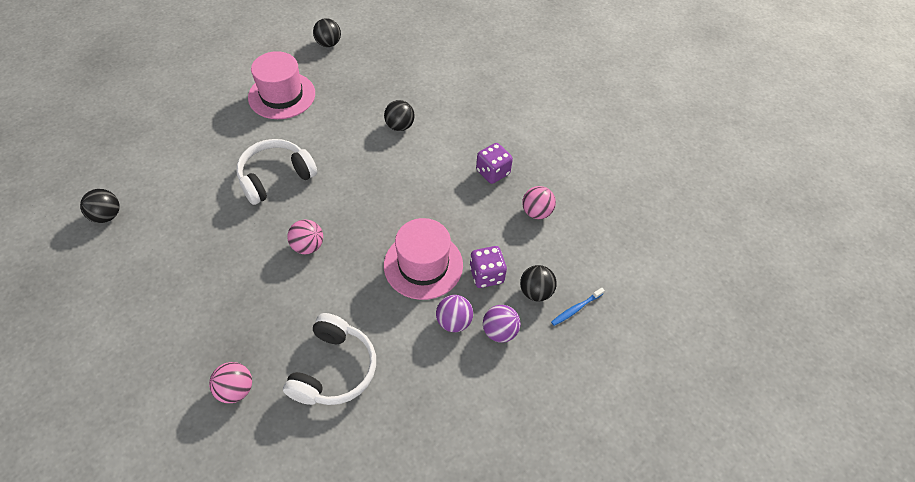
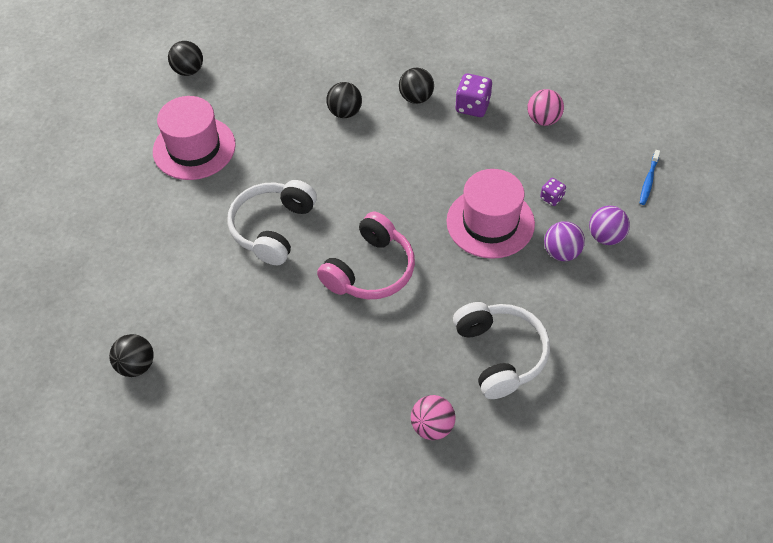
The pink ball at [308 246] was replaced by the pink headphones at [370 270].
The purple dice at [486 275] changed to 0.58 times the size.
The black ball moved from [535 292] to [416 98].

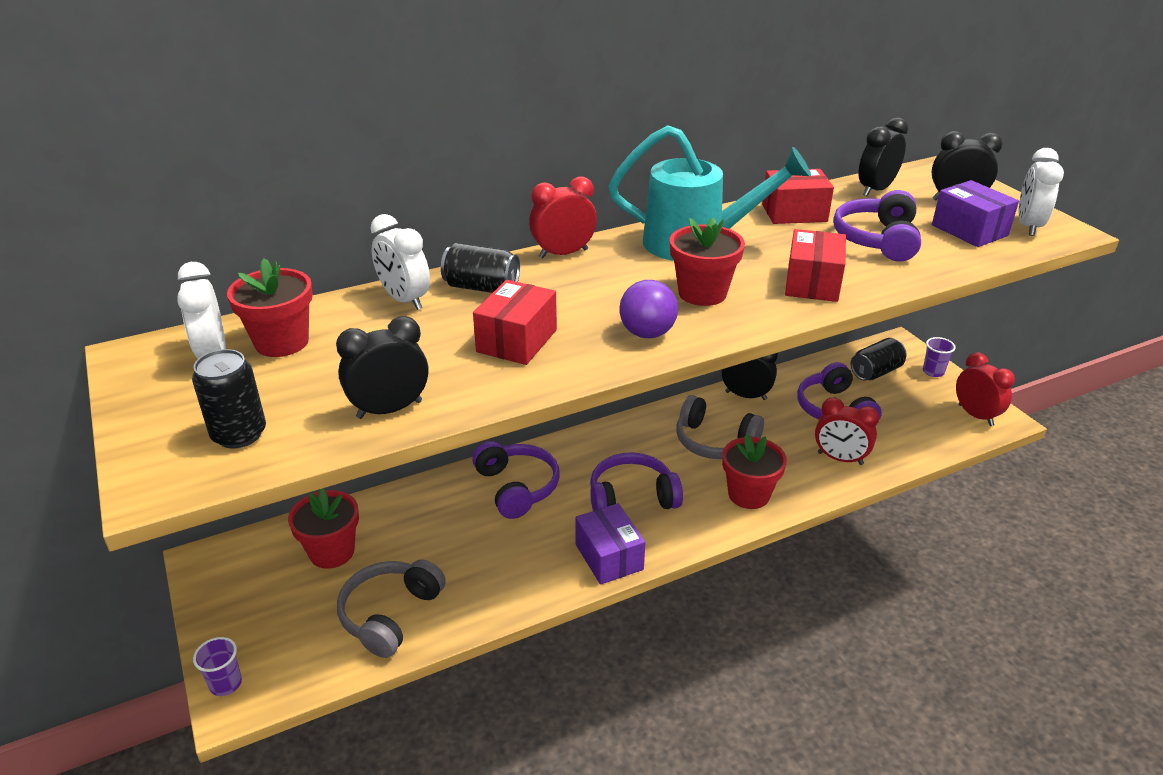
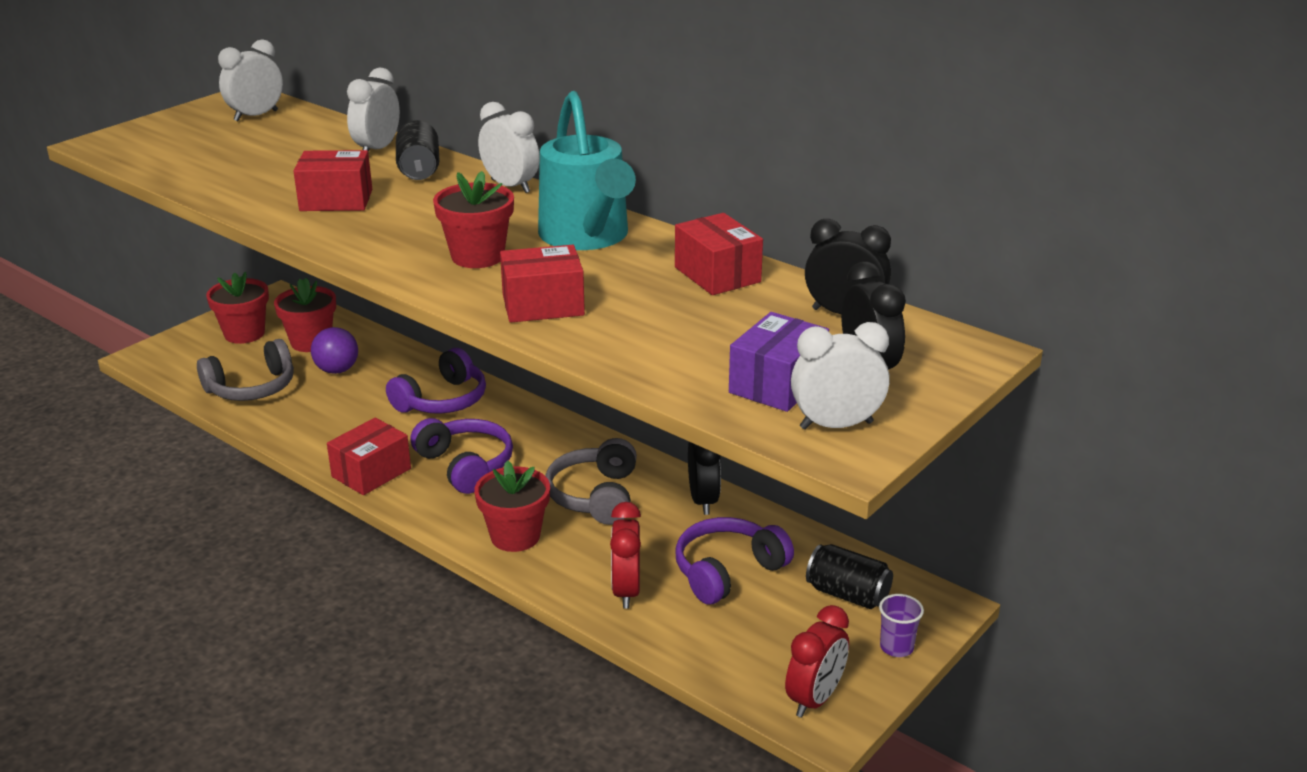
The black can at [239 434] disappeared.
The purple cup at [226 684] disappeared.
The red flower pot moved from [282 342] to [244 334].
The black clock at [389 409] disappeared.
The grey headphones at [390 614] turned 150 degrees clockwise.
The red clock at [563 254] became the white clock at [510 186].
The purple box at [609 557] became the red box at [371 472].
The purple ball moved from [647 333] to [337 370].
The purple headphones at [877 240] disappeared.

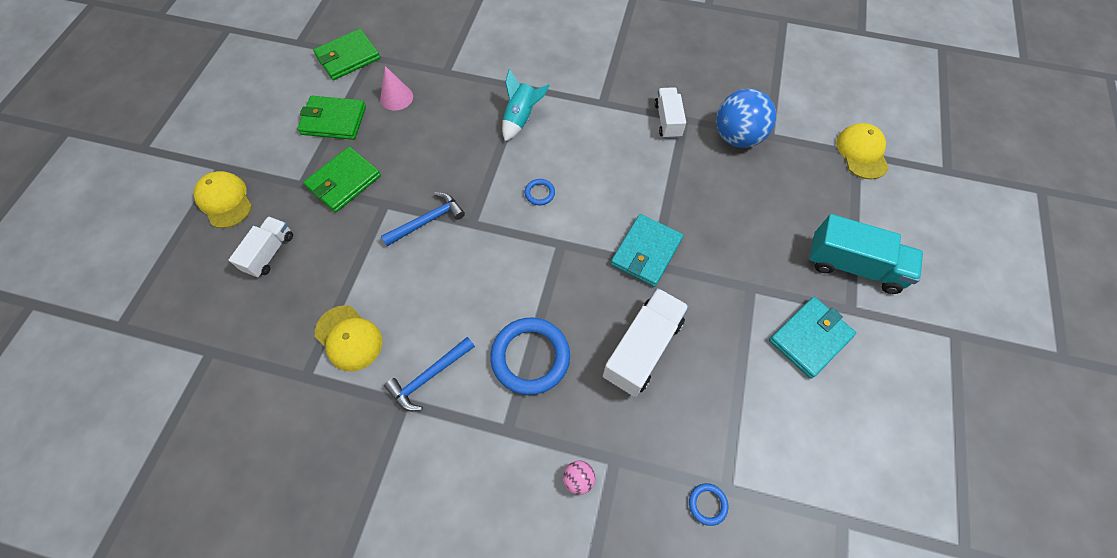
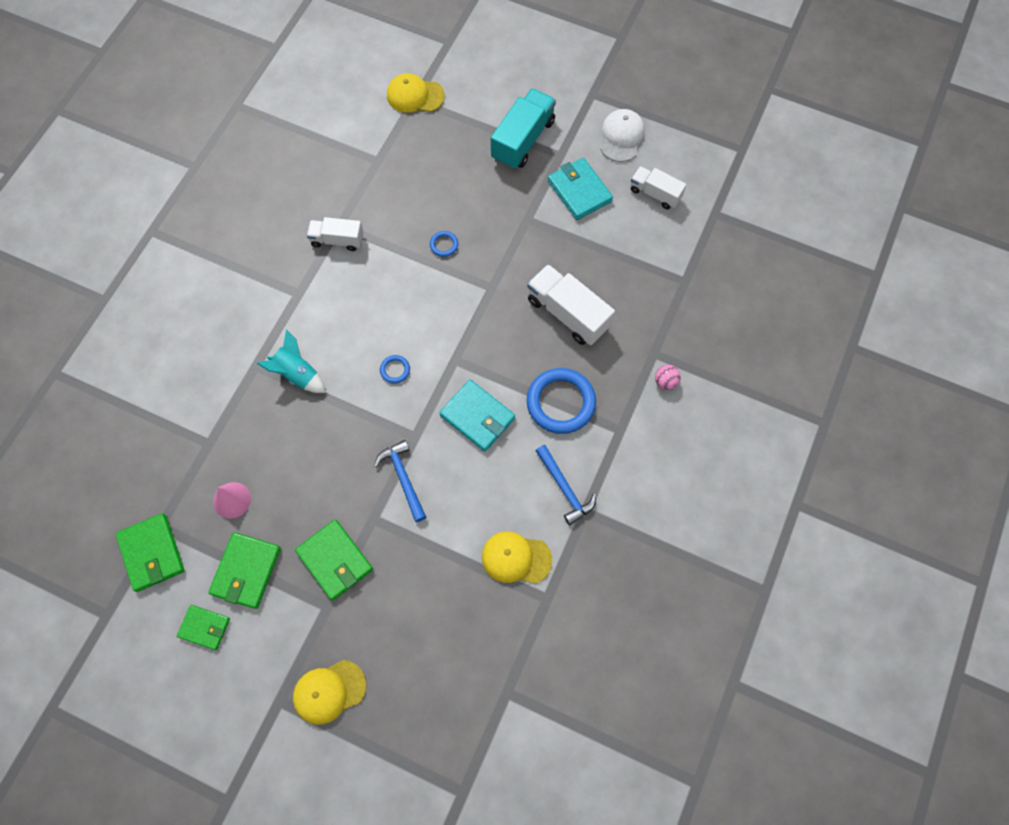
The white truck moved from [269 253] to [655 194].
The yellow cap at [349 338] turned 135 degrees counterclockwise.
The turquoise wallet moved from [646 252] to [477 416].
The blue ring moved from [707 504] to [444 245].
The blue ball at [737 137] disappeared.
The green wallet at [204 627] appeared.
The white cap at [621 137] appeared.

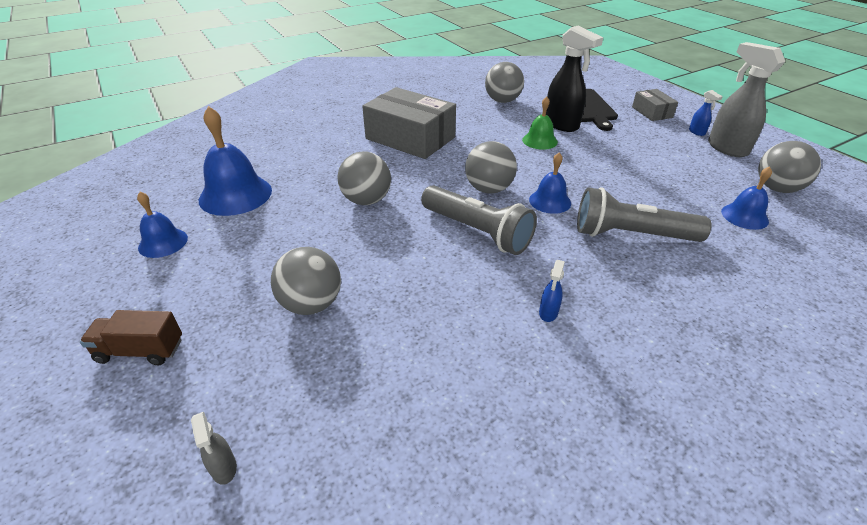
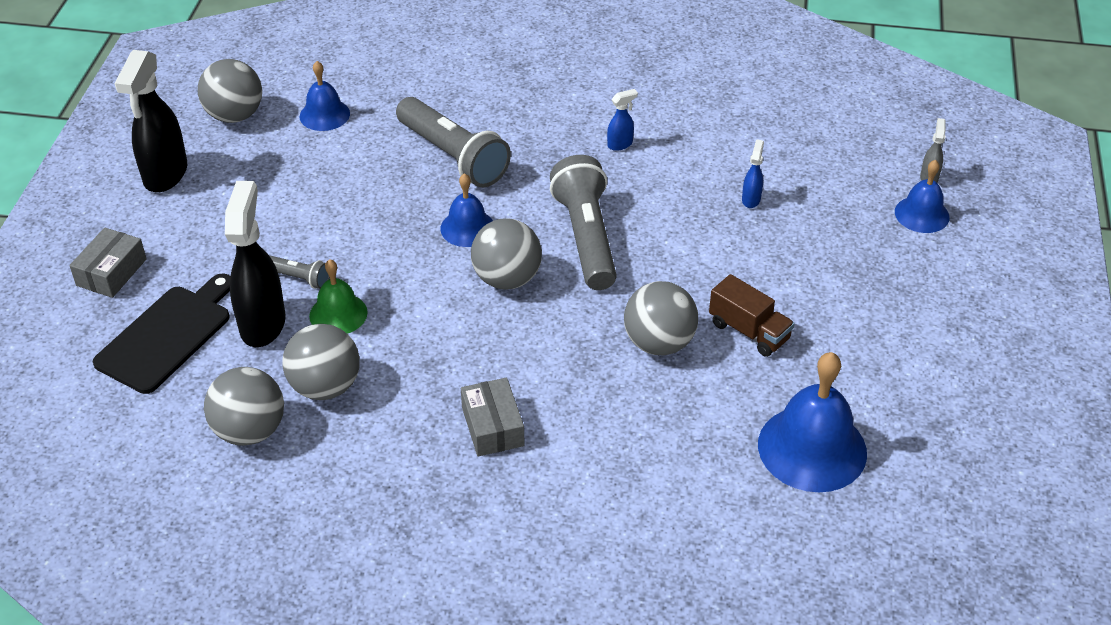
The brown truck moved from [140 351] to [749 331].
The blue bell moved from [163 242] to [922 214].
The grey ball moved from [311 304] to [325 387].
The grey box at [410 138] changed to 0.50 times the size.
The blue spray bottle moved from [697 132] to [751 199].
The grey spray bottle at [726 148] became the black spray bottle at [165 175].
The grey flashlight at [298 278] appeared.

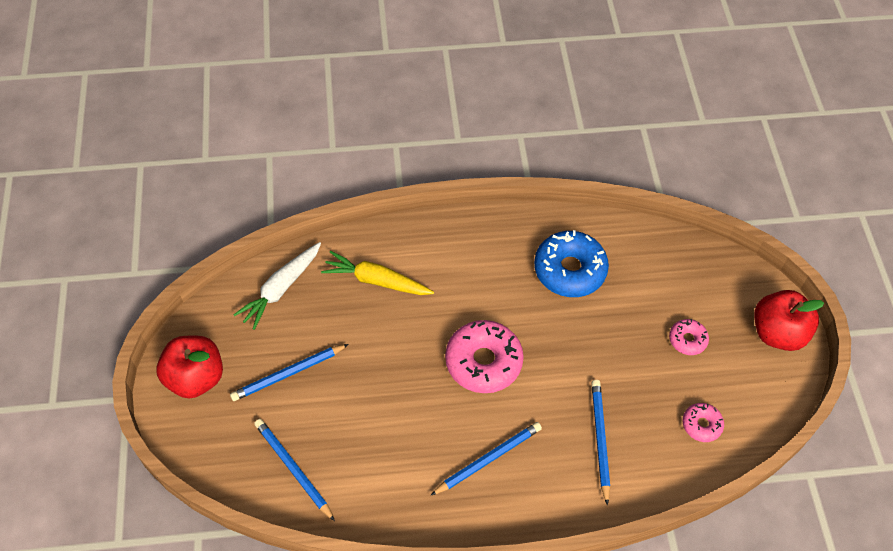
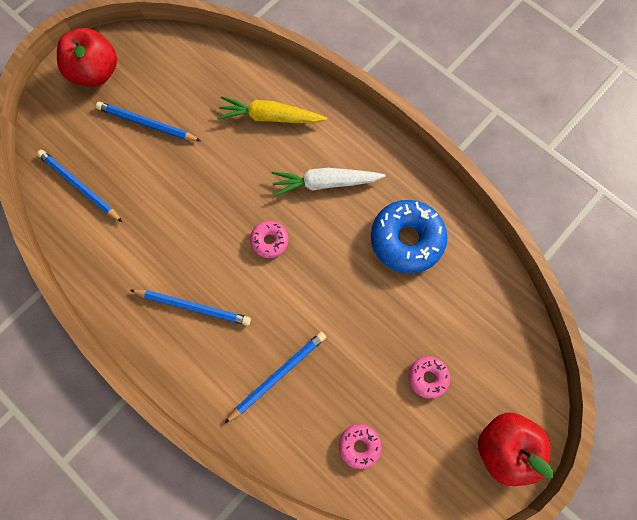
The white carrot moved from [281 289] to [325 183].
The blue pencil at [293 469] turned 60 degrees counterclockwise.
The yellow carrot at [376 280] turned 60 degrees counterclockwise.
The pink donut at [483 362] changed to 0.51 times the size.

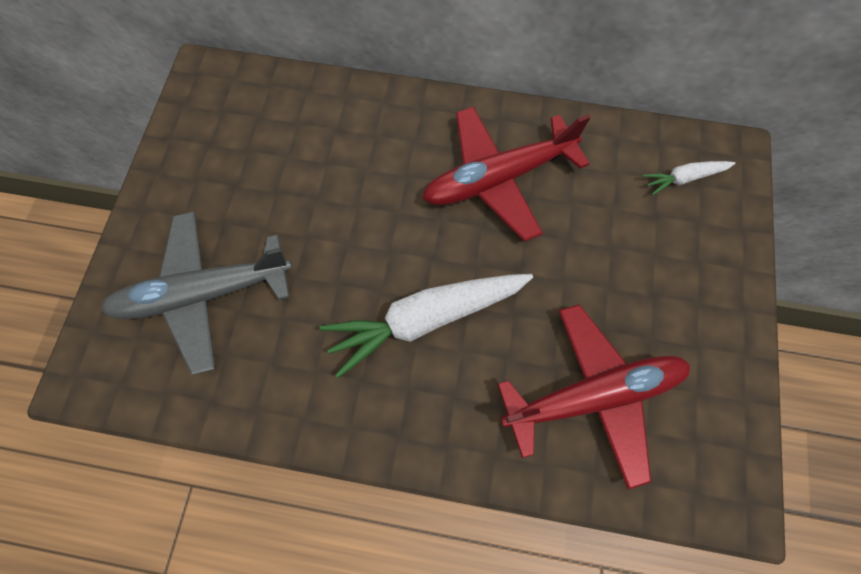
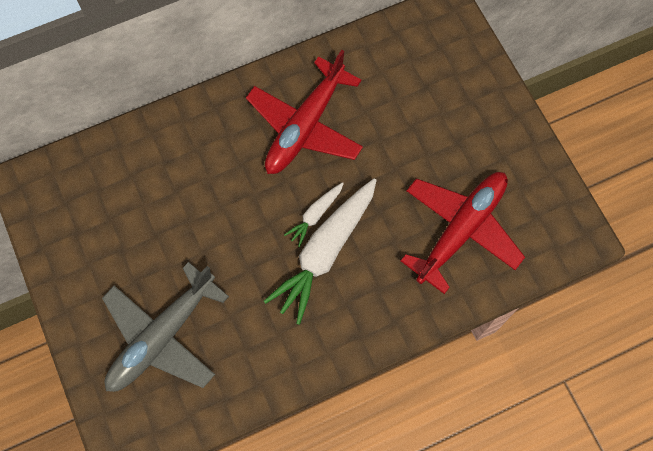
The white carrot moved from [684 178] to [315 215].

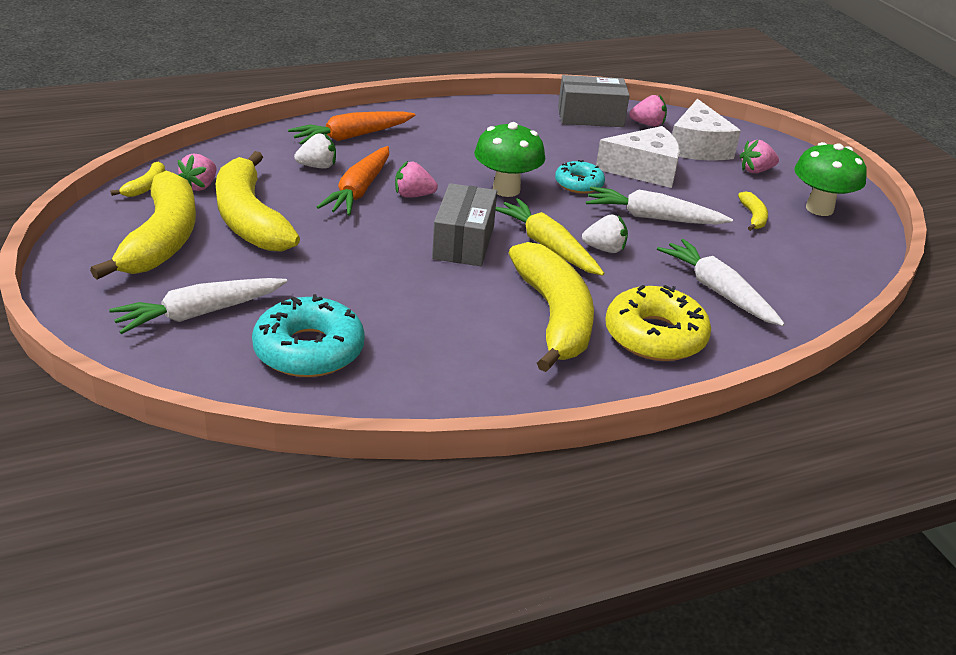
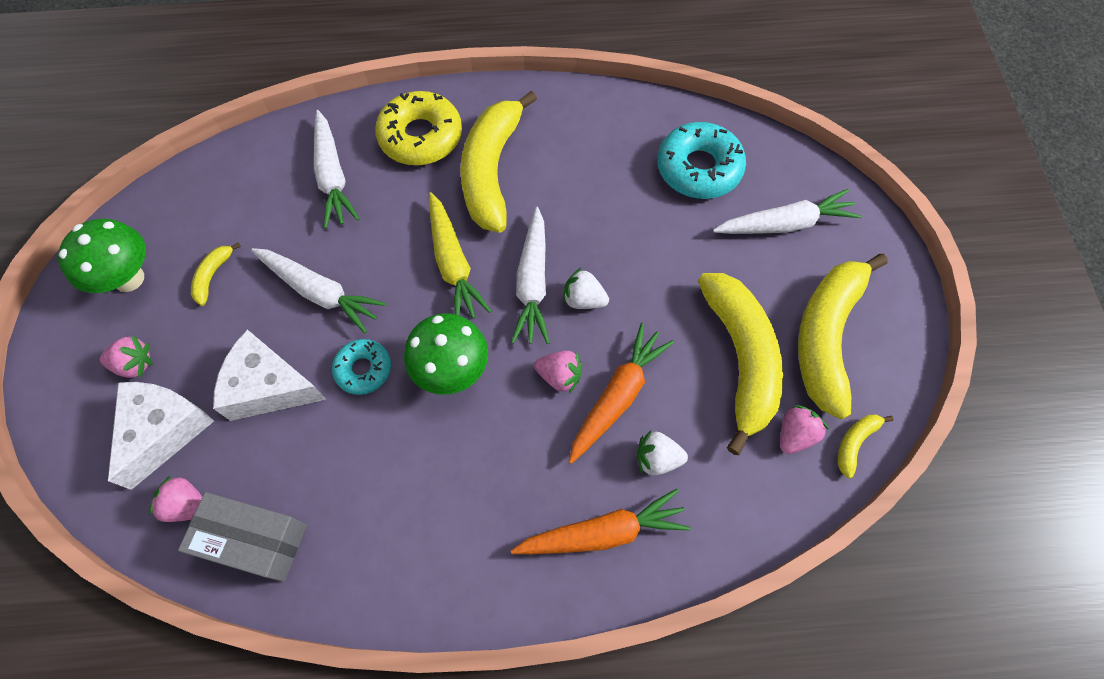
The grey box at [463 242] was replaced by the white carrot at [533 283].
The white strawberry moved from [605 249] to [583 299].

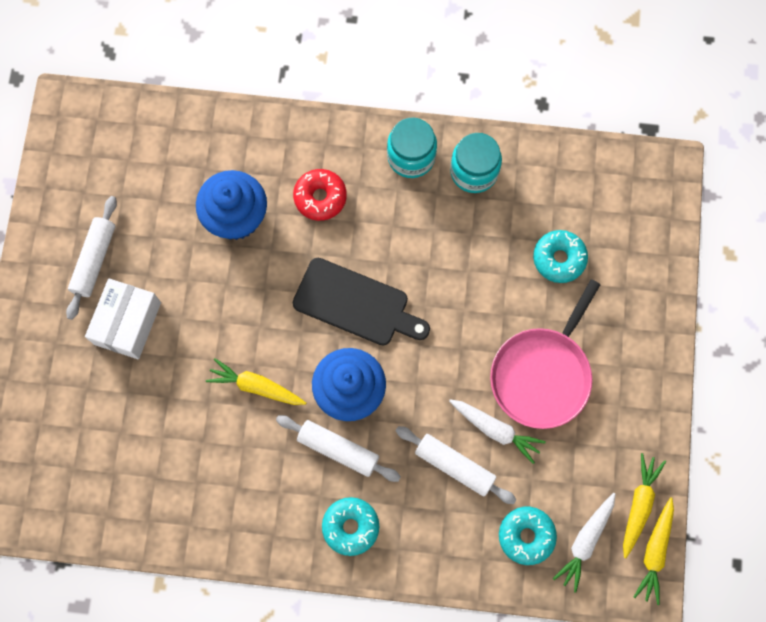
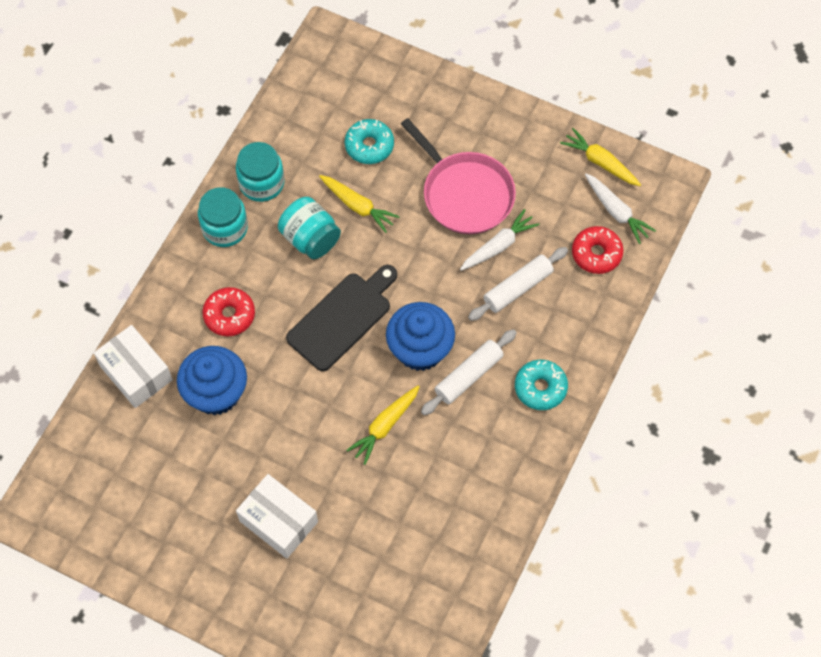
The white rolling pin at [94 260] disappeared.
The turquoise donut at [526 536] became the red donut at [596 254].
The yellow carrot moved from [654 552] to [358 206].
The white box at [136 373] appeared.
The turquoise jar at [310 238] appeared.

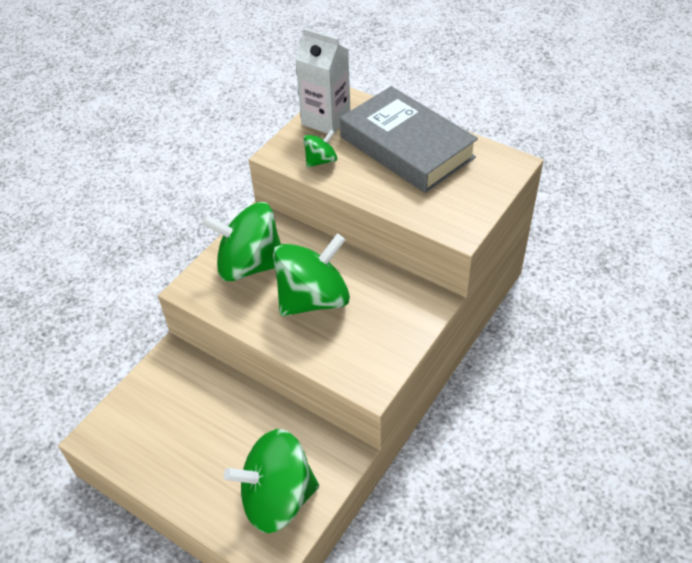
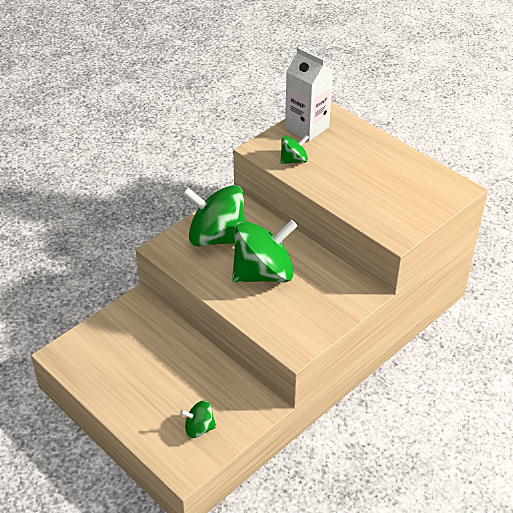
The green spinning top at [277 498] changed to 0.47 times the size.
The grey book at [406 147] disappeared.

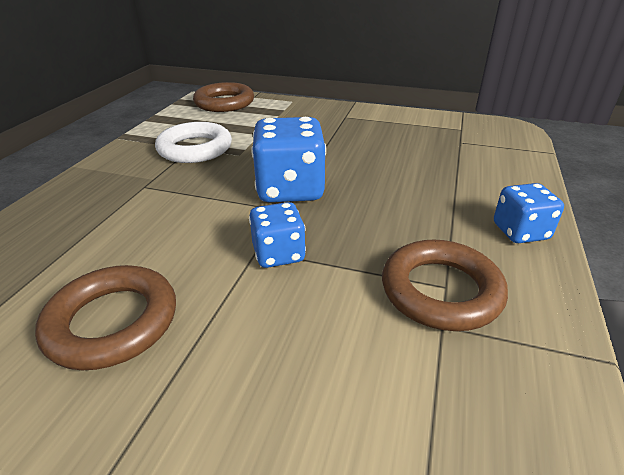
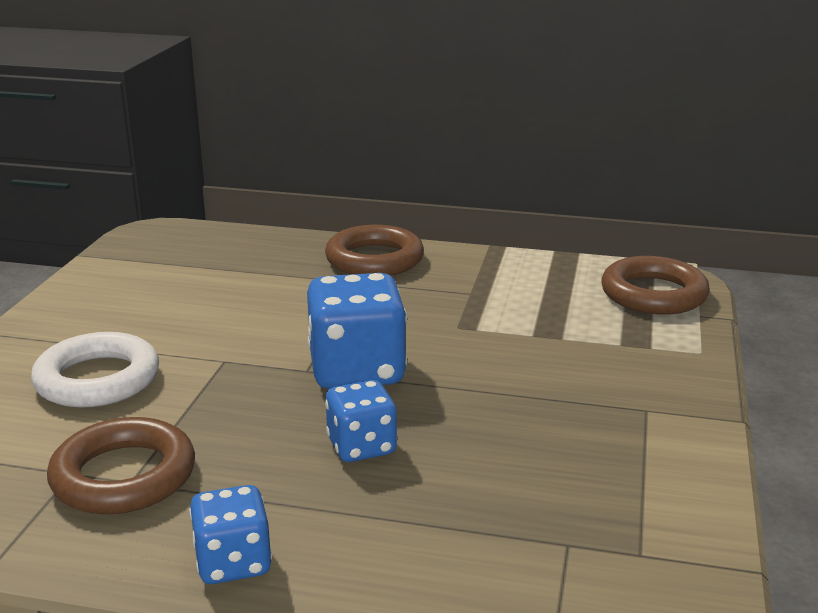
The brown ring moved from [112 322] to [374 259].
The white ring moved from [195 148] to [97 379].
The blue dice moved from [278 254] to [361 446].

